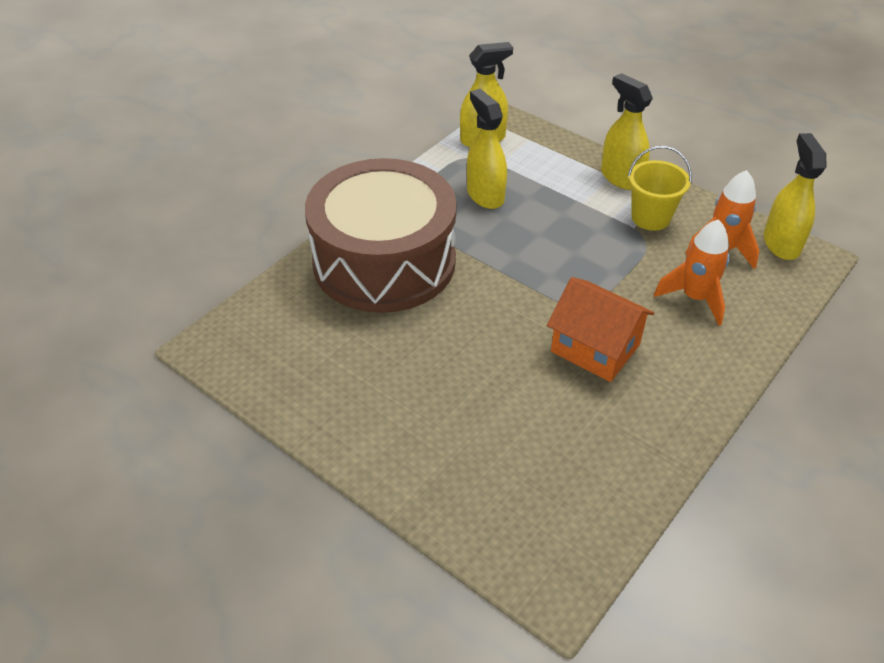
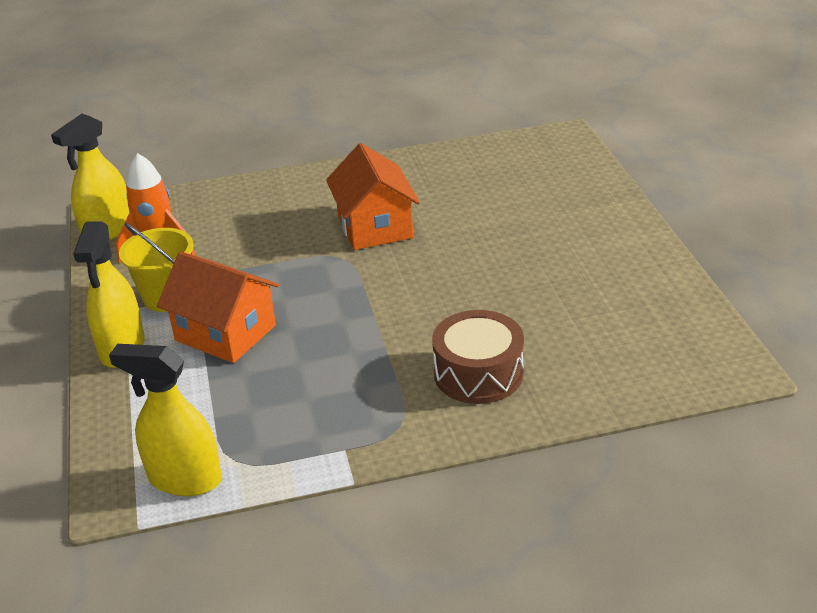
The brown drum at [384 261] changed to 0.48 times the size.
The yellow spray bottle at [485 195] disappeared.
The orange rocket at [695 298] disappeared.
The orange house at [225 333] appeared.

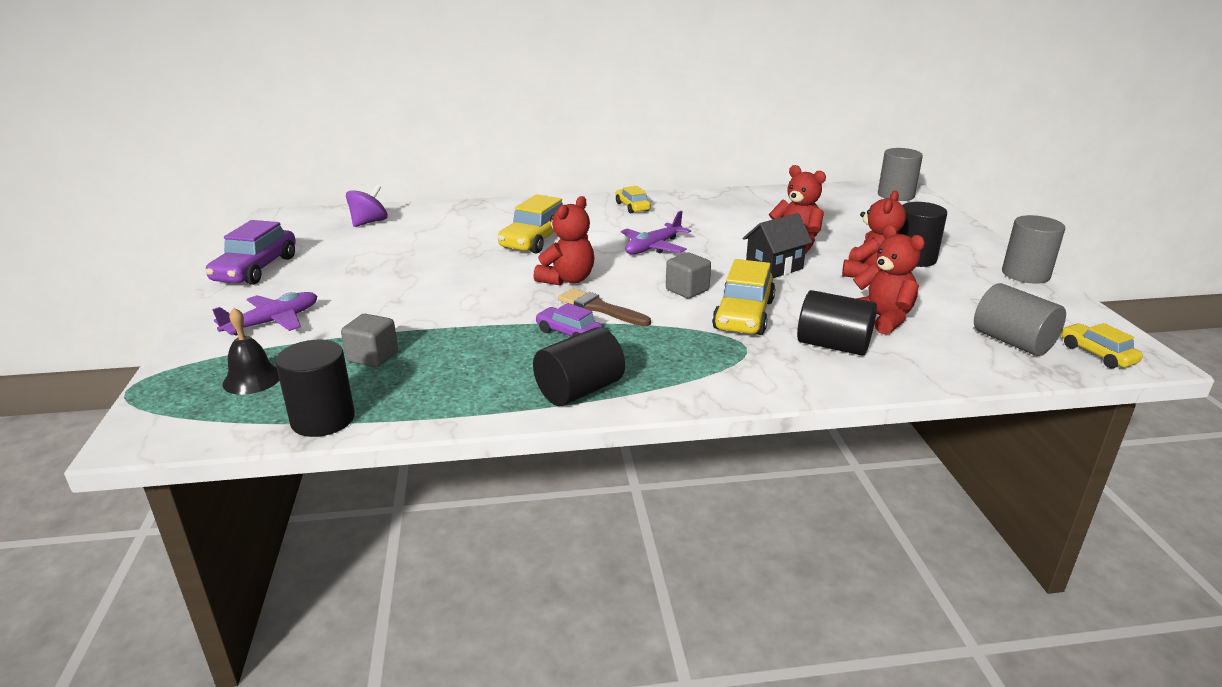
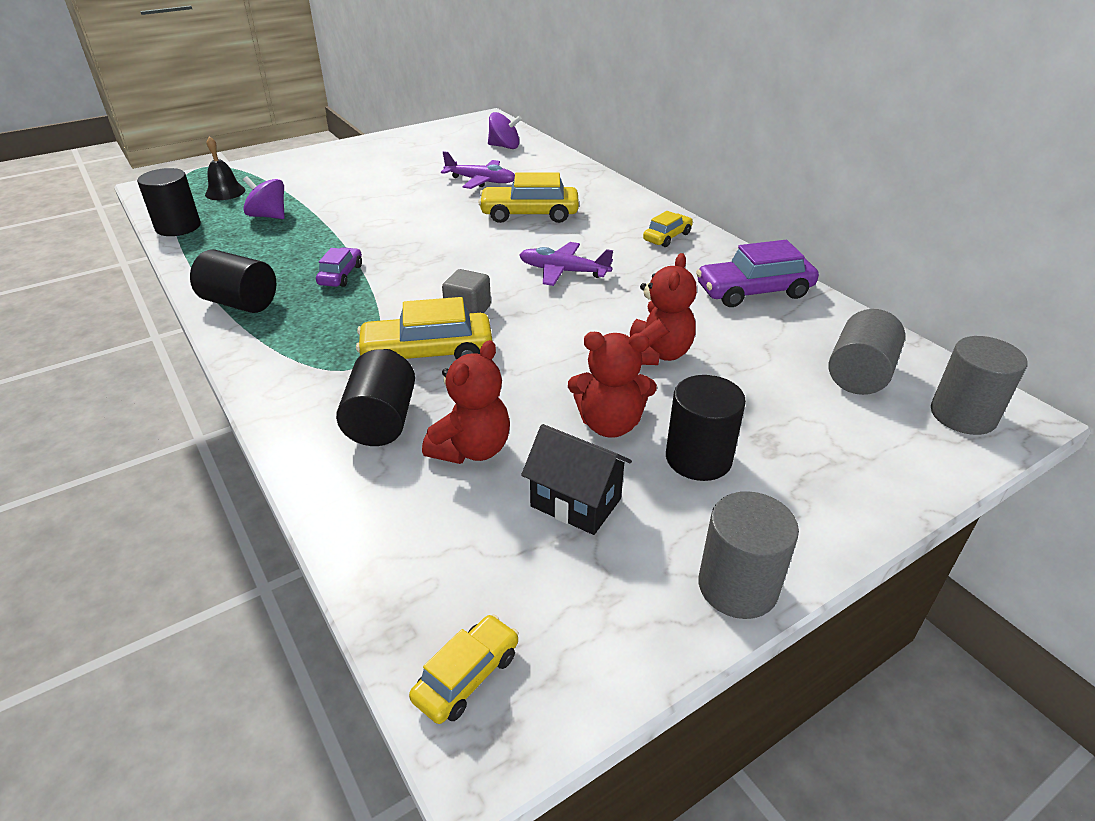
The purple car moved from [255 269] to [753 291].
The purple plane moved from [273 322] to [481 181].
The grey cube at [372 357] was replaced by the purple spinning top at [268 216].
The red teddy bear at [567 280] disappeared.
The brown brush at [600 308] disappeared.
The black house moved from [774 268] to [576 502].
The grey cylinder moved from [1012 342] to [859 374].

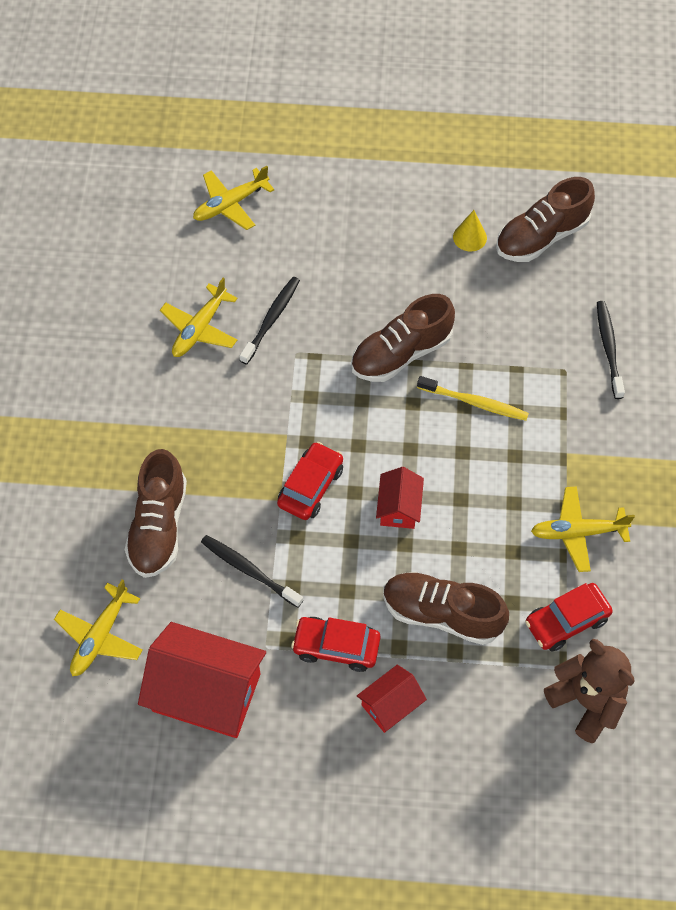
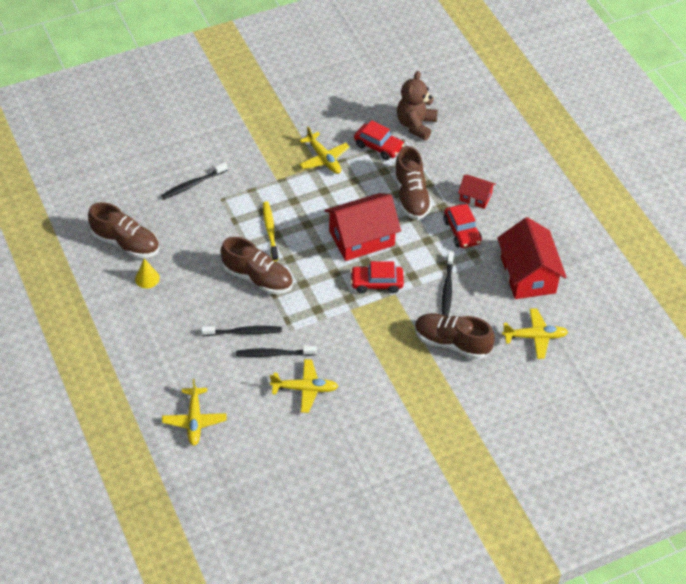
The brown shoe at [159 526] turned 135 degrees counterclockwise.
The yellow plane at [230 204] turned 60 degrees clockwise.
The red house at [399 507] changed to 1.94 times the size.
The black toothbrush at [244 332] appeared.

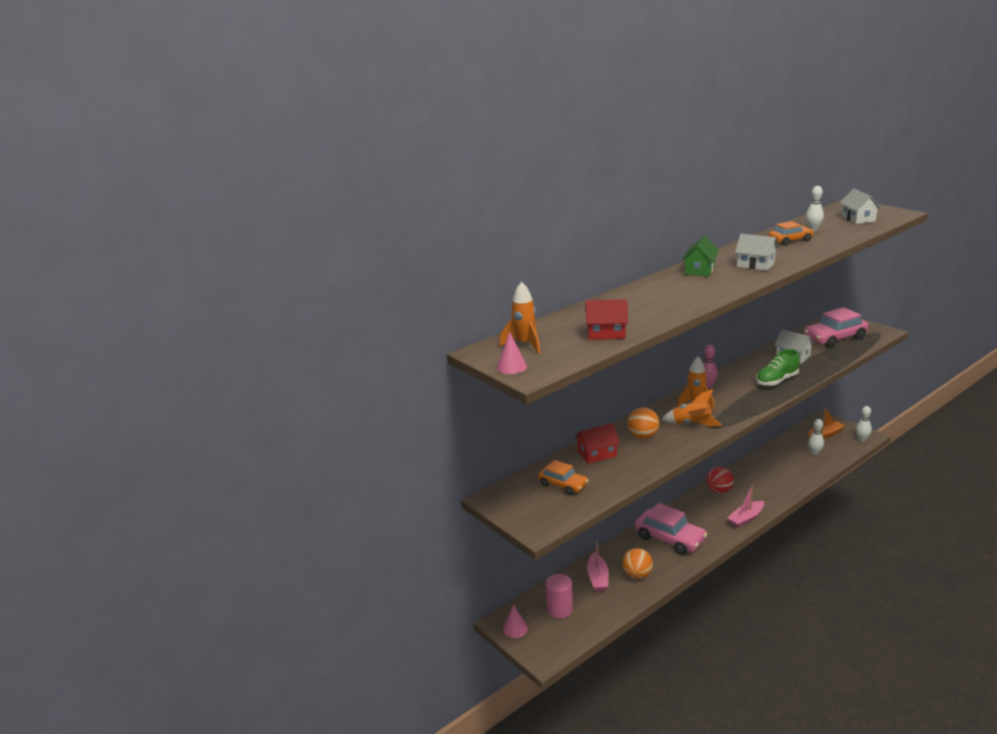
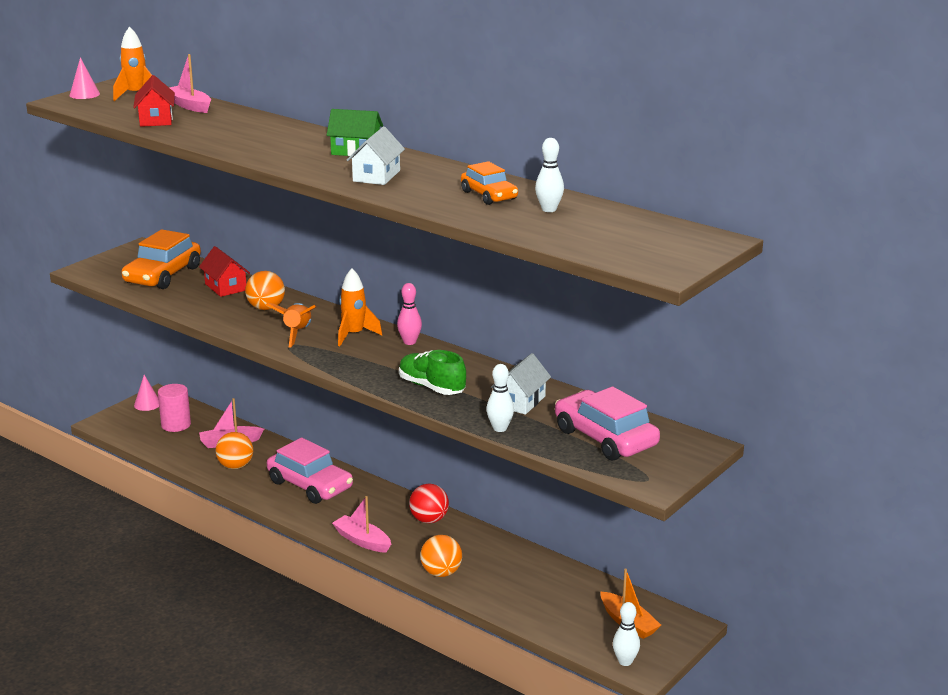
The orange car at [563 485] changed to 1.66 times the size.
The pink car at [670 538] turned 75 degrees counterclockwise.
The white bowling pin moved from [814 453] to [500 428].
The white house at [858 219] disappeared.
The pink boat at [189 106] appeared.
The orange ball at [441 573] appeared.

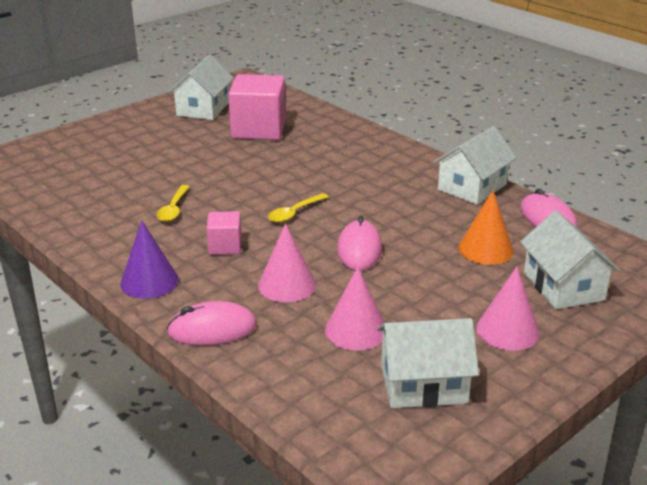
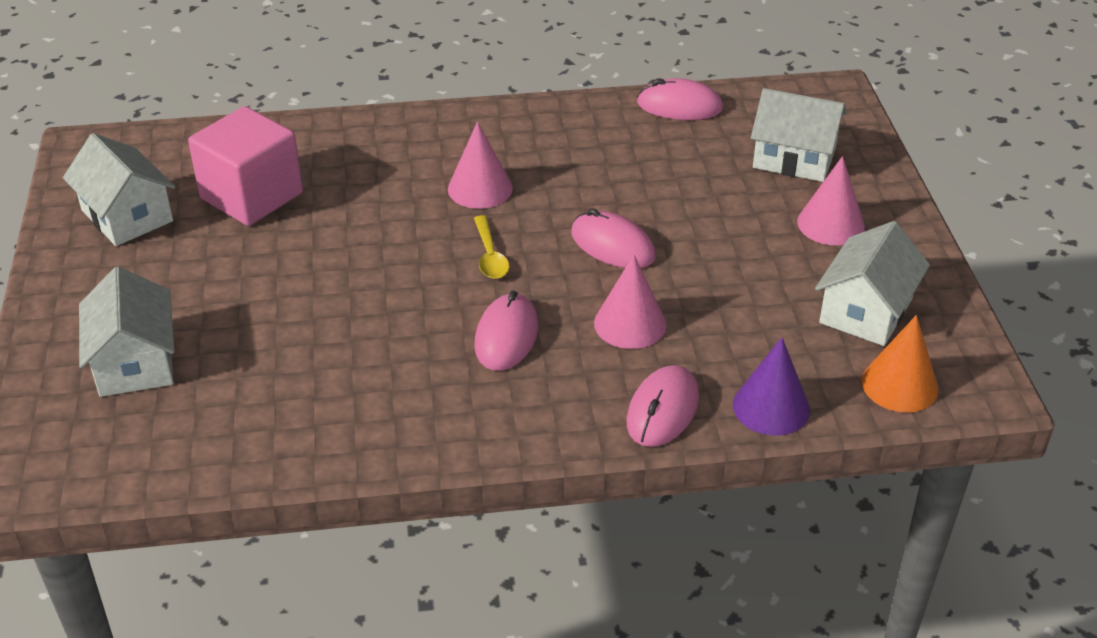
The purple cone moved from [149 281] to [771 407].
The yellow spoon at [173 209] disappeared.
The pink cube at [225 246] was replaced by the pink mouse at [506 336].
The pink cone moved from [356 330] to [480 188].
The white house moved from [472 187] to [135 362].
The orange cone moved from [485 249] to [899 385].

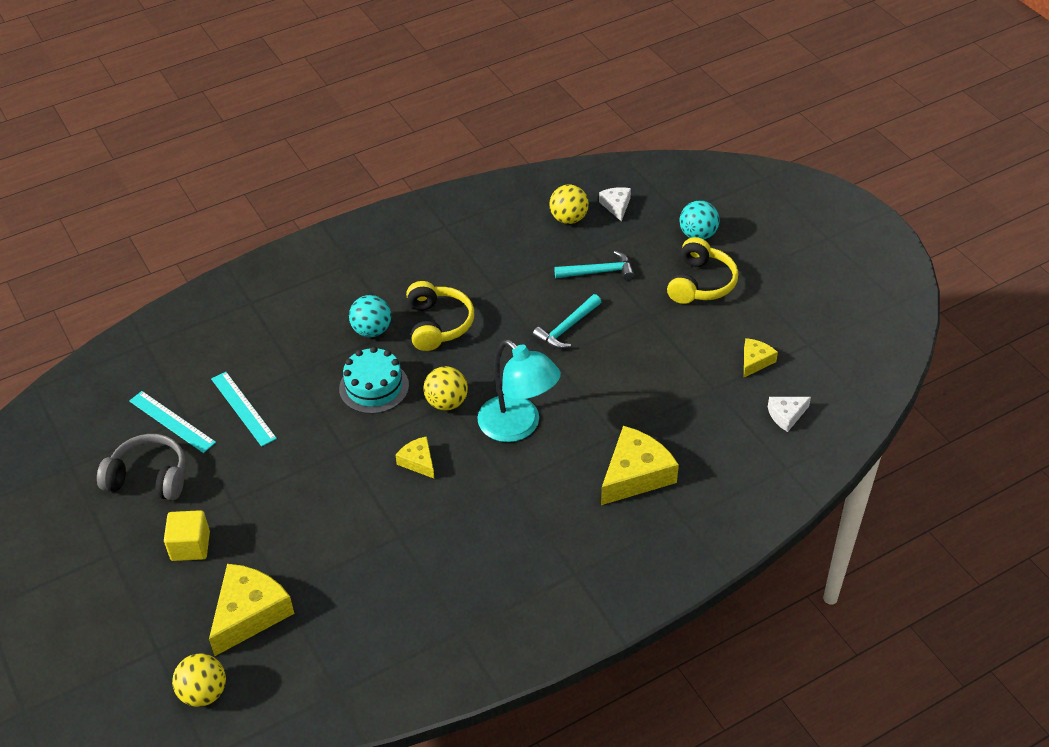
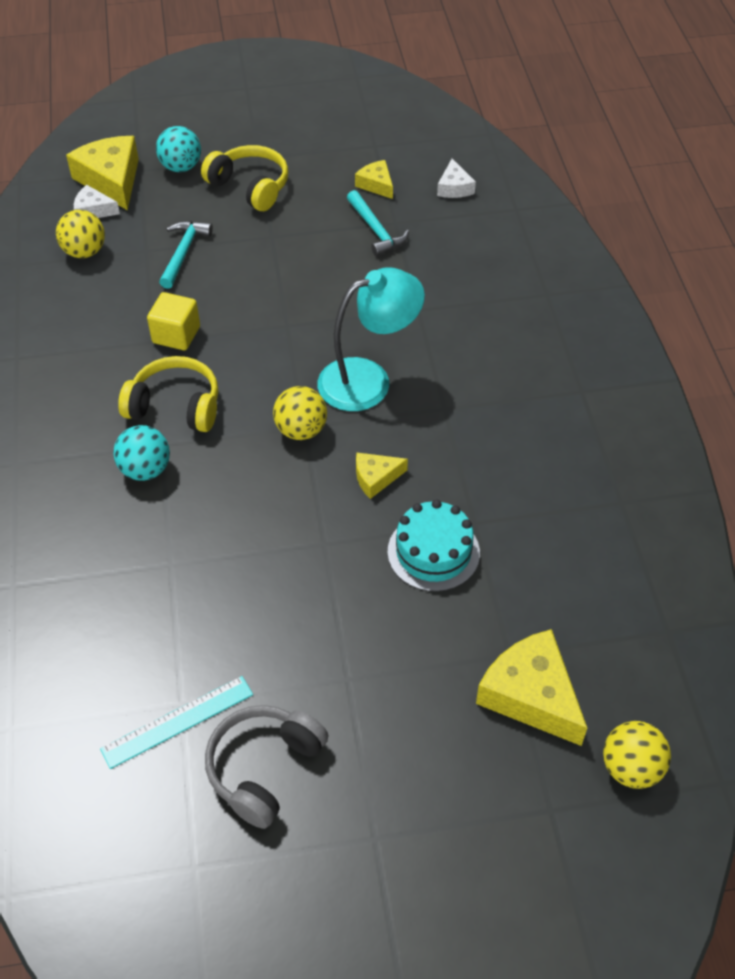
The yellow cube moved from [190 546] to [176 335].
The turquoise ruler at [243 408] disappeared.
The turquoise cake moved from [374 387] to [433 552].
The turquoise hammer moved from [567 328] to [376 230].
The yellow cheese moved from [635 474] to [111 180].

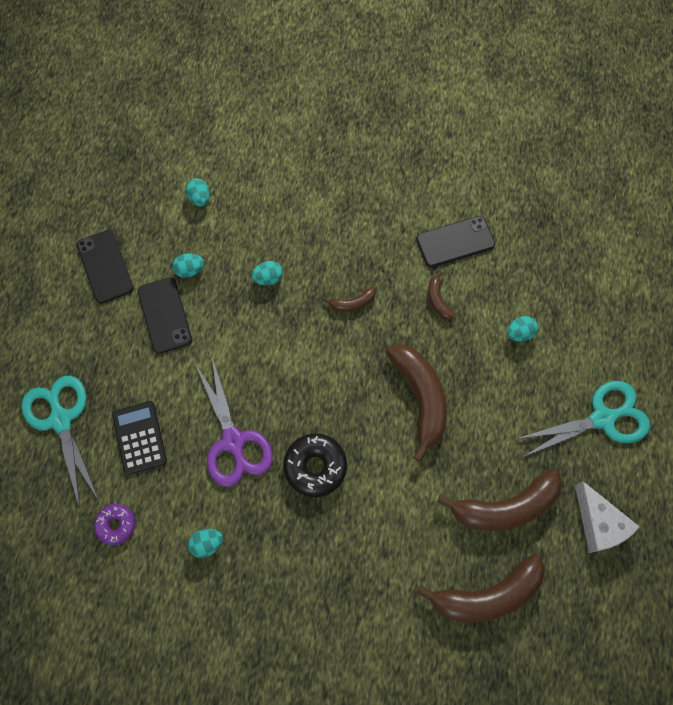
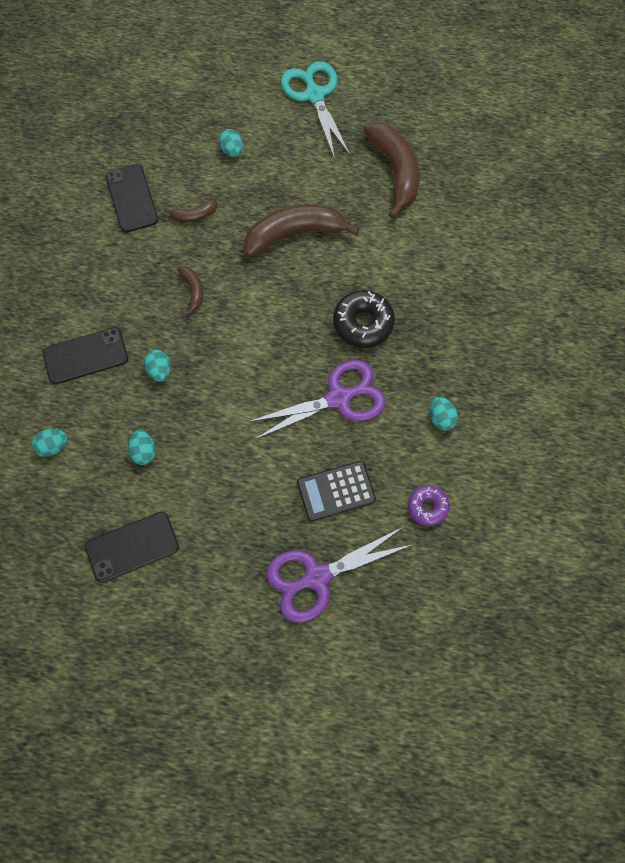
The turquoise scissors at [61 420] became the purple scissors at [317 577].
The black phone moved from [165 315] to [85 356].
The brown banana at [487 595] disappeared.
The white cheese at [598 524] disappeared.

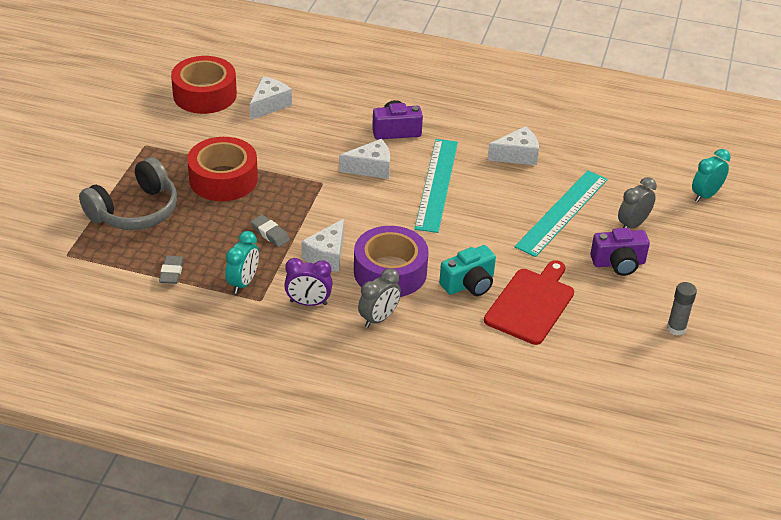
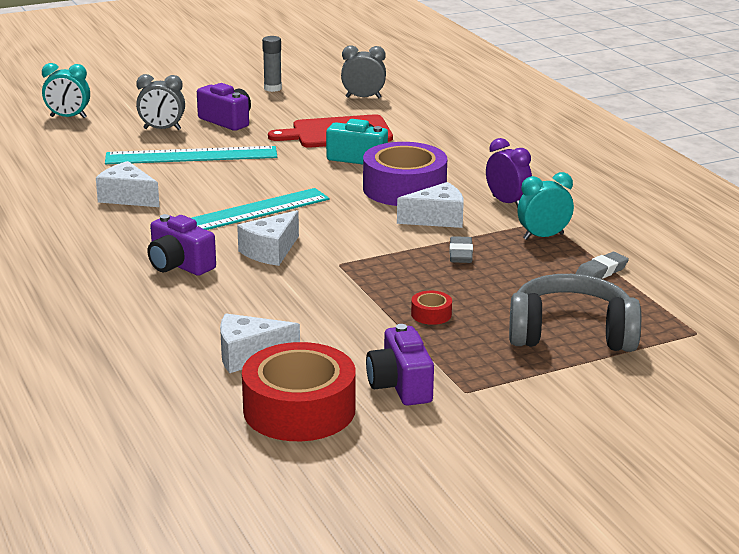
The red tape at [223 179] changed to 0.41 times the size.
The white cheese at [371 168] turned 90 degrees counterclockwise.
The grey clock moved from [379 318] to [363 97].
The purple camera at [400 385] appeared.

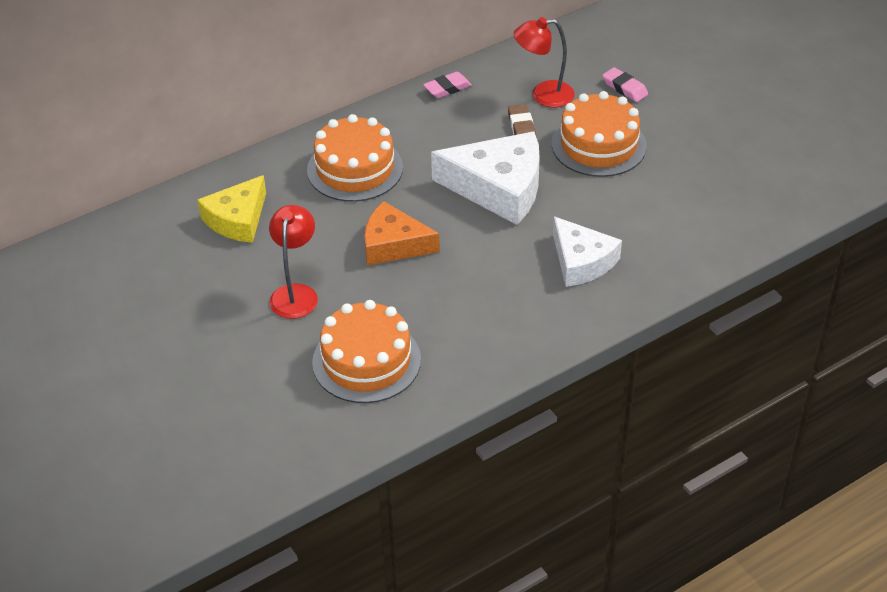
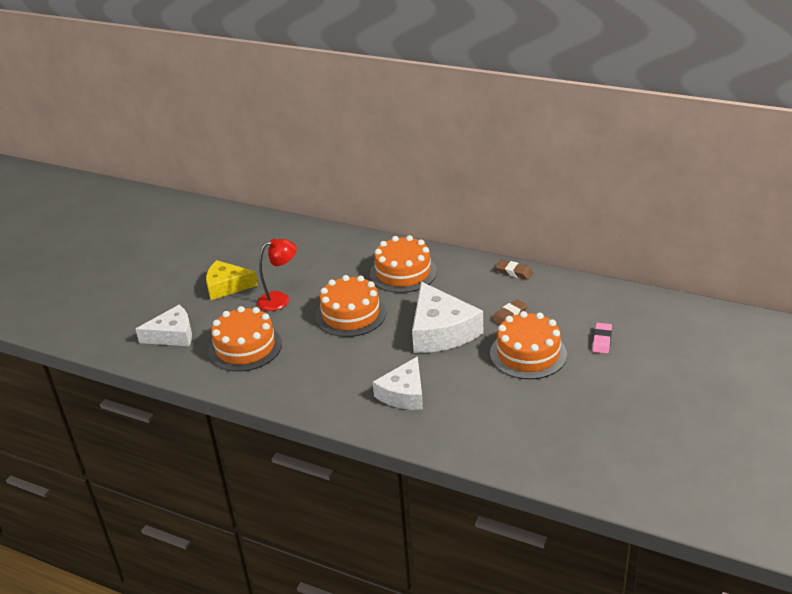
The yellow cheese moved from [237 219] to [227 286].
The orange cheese at [393 244] was replaced by the orange cake at [350 314].
The pink eraser at [447 88] became the brown eraser at [514 272].
The red lamp at [543 95] disappeared.
The white cheese at [173 335] appeared.

